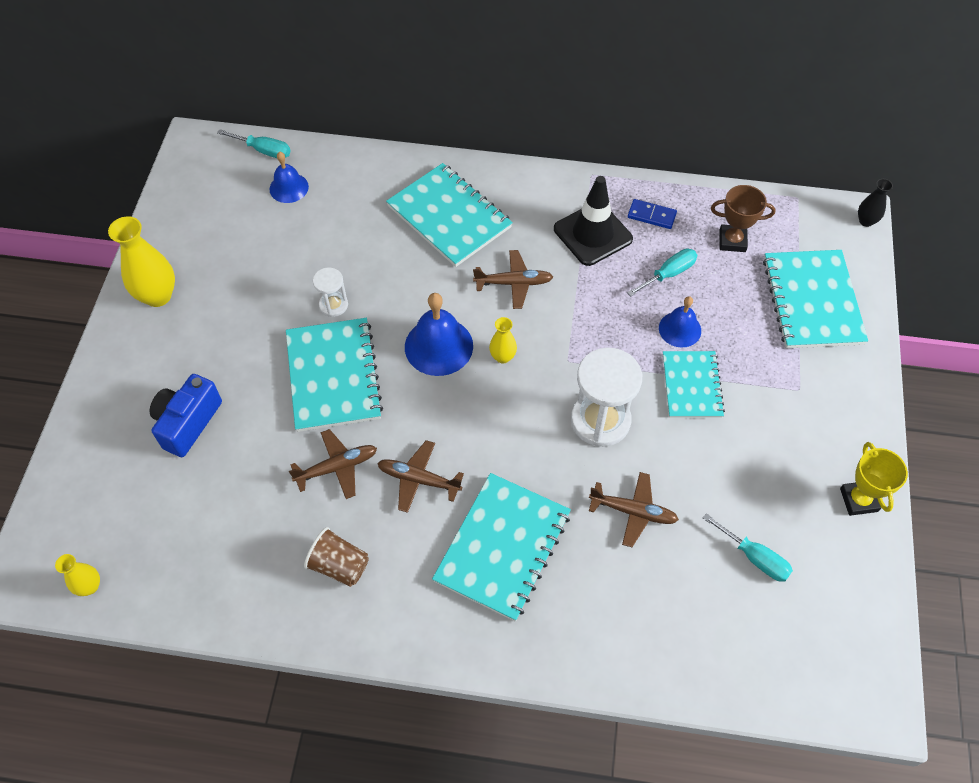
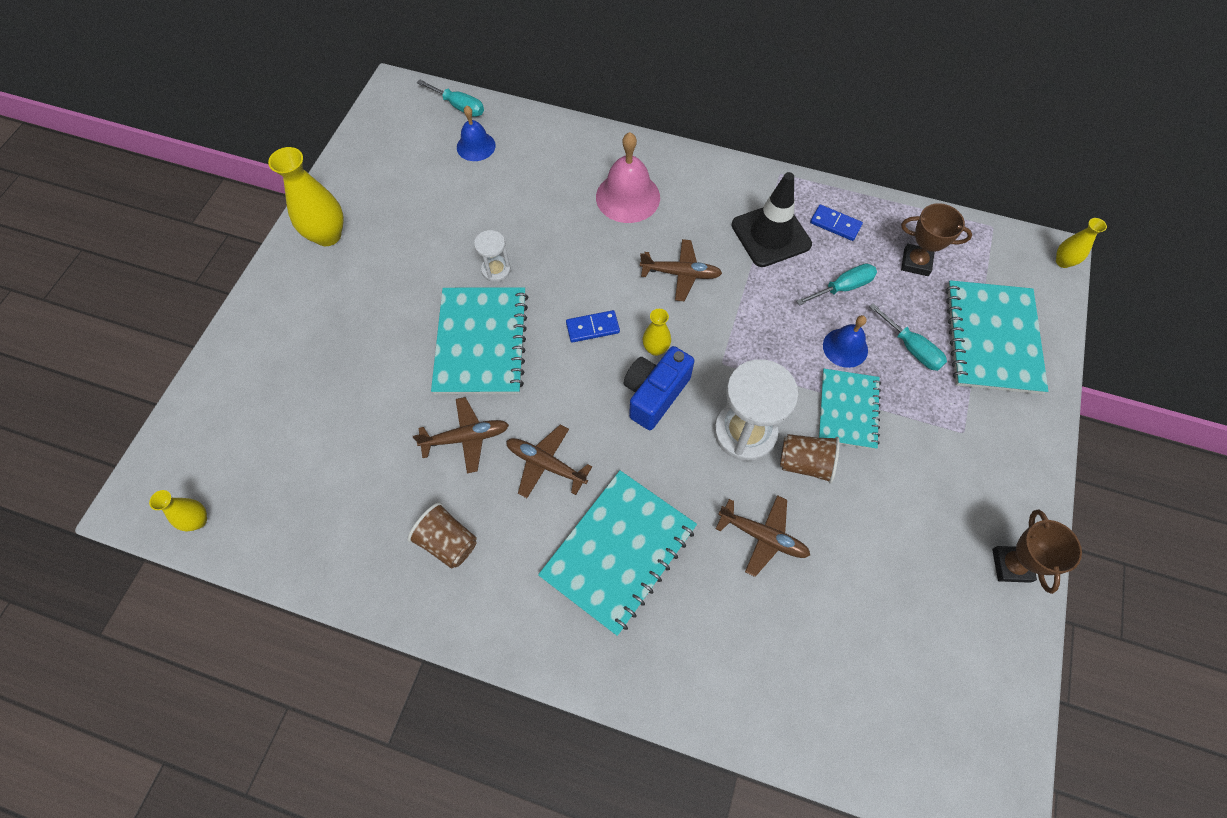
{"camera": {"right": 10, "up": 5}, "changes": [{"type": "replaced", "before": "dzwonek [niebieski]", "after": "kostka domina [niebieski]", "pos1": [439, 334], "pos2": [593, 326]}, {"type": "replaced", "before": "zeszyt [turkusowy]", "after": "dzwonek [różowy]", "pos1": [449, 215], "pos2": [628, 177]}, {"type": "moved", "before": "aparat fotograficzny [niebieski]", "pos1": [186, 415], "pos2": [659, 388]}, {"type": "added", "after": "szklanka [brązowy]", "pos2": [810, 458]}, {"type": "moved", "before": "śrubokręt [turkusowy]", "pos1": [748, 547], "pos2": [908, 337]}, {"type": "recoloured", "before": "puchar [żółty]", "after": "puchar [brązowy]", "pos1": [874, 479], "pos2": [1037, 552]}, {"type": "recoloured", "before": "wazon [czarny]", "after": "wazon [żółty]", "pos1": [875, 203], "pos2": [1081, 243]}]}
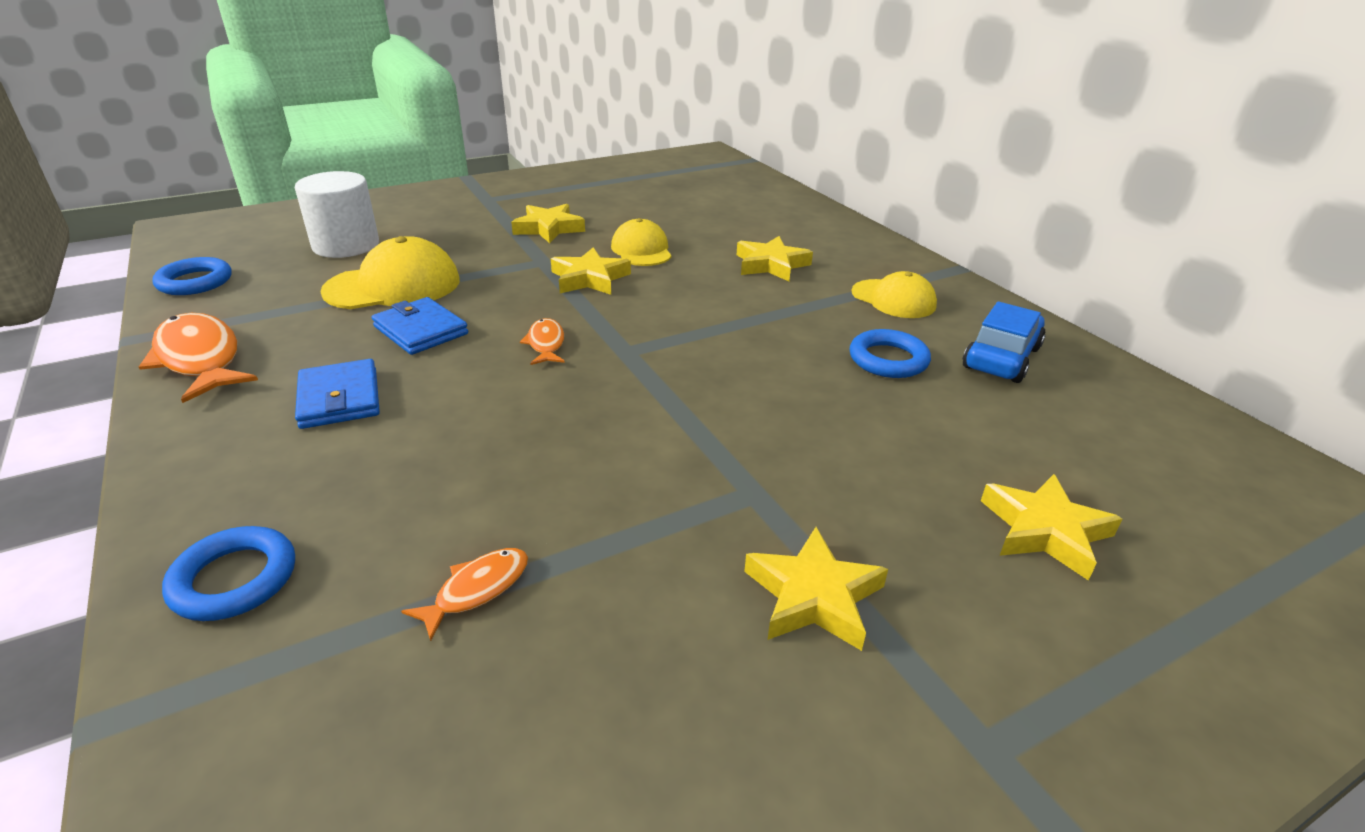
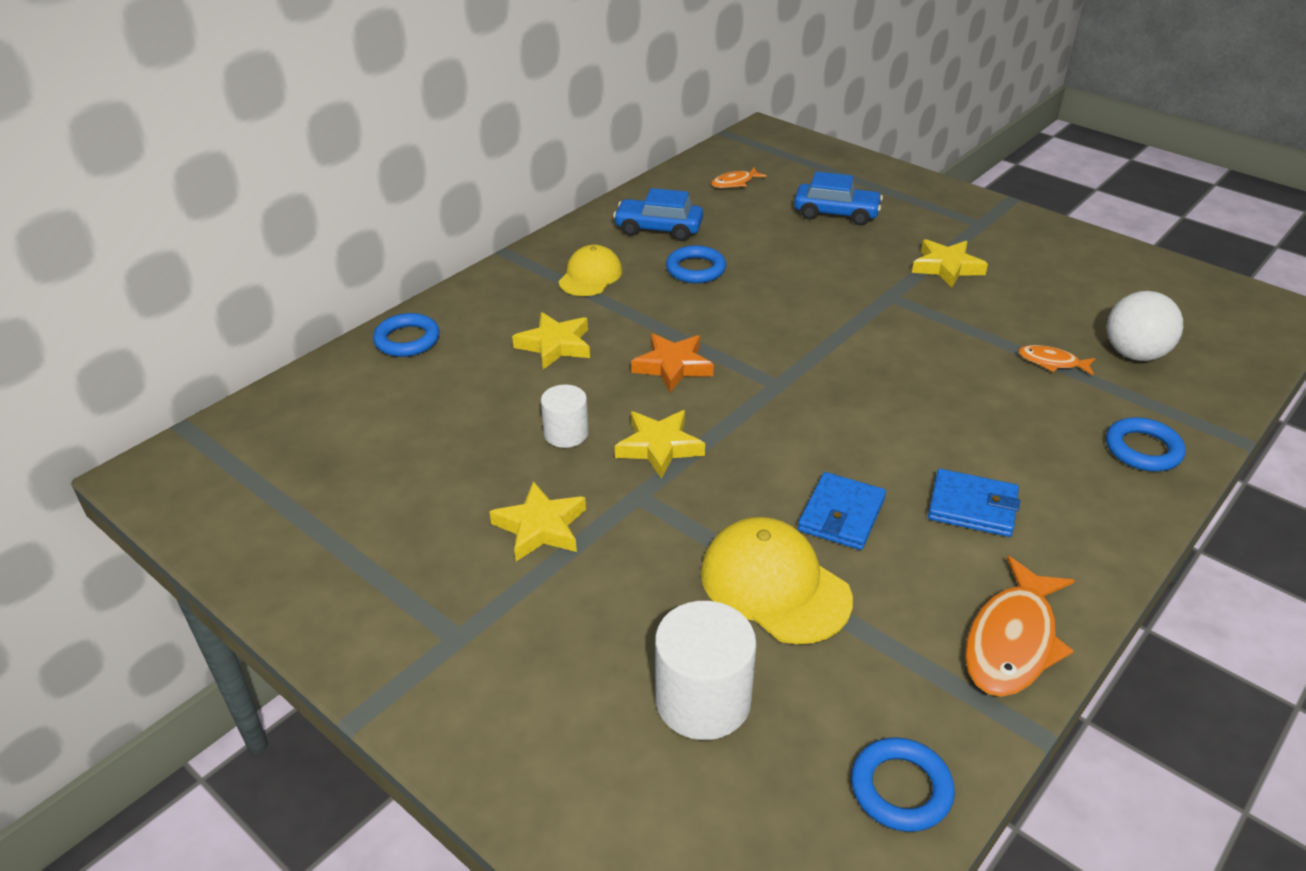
{"camera": {"right": -110, "up": 5}, "changes": [{"type": "added", "after": "pierścień [niebieski]", "pos2": [406, 335]}, {"type": "replaced", "before": "czapka [żółty]", "after": "walec [biały]", "pos1": [641, 242], "pos2": [565, 416]}, {"type": "added", "after": "gwiazda [pomarańczowy]", "pos2": [672, 363]}, {"type": "moved", "before": "ryba [pomarańczowy]", "pos1": [542, 341], "pos2": [739, 178]}, {"type": "replaced", "before": "gwiazda [żółty]", "after": "samochód [niebieski]", "pos1": [1051, 527], "pos2": [838, 199]}, {"type": "turned", "before": "portfel [niebieski]", "pos1": [337, 394], "pos2": [974, 503], "turn": 60}, {"type": "added", "after": "piłka [biały]", "pos2": [1145, 326]}]}
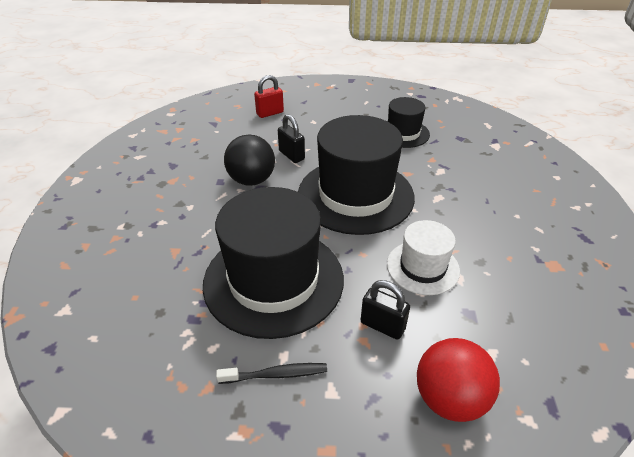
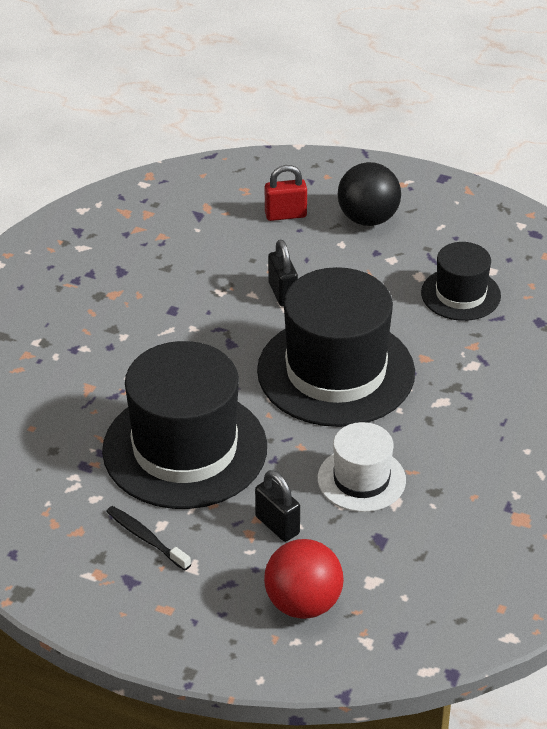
{"camera": {"right": 20, "up": 0}, "changes": [{"type": "turned", "before": "szczoteczka do zębów [czarny]", "pos1": [271, 373], "pos2": [148, 538], "turn": -150}, {"type": "moved", "before": "piłka [czarny]", "pos1": [249, 160], "pos2": [369, 194]}]}
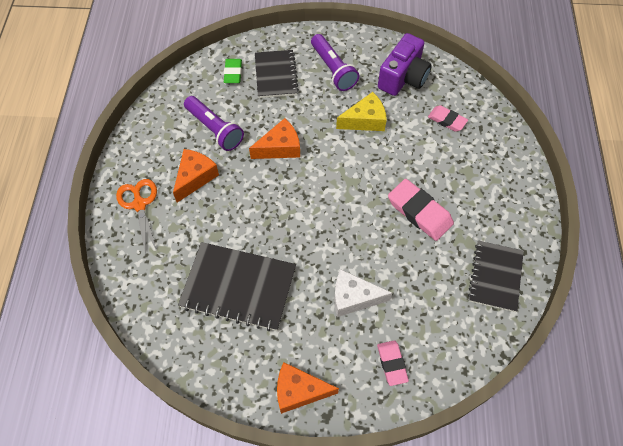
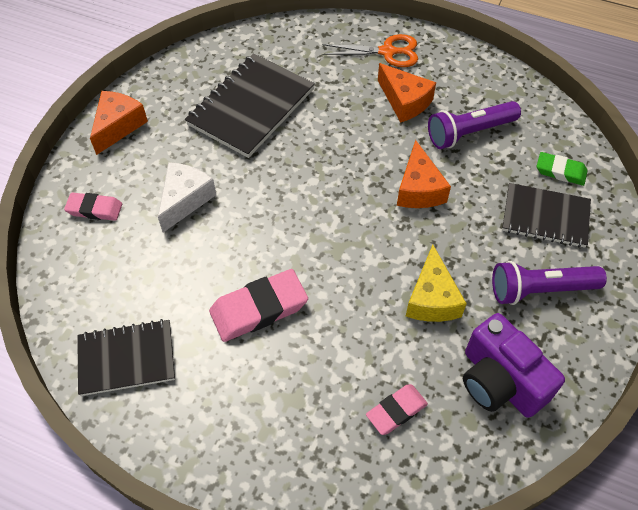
{"camera": {"right": 110, "up": -5}, "changes": [{"type": "turned", "before": "zeszyt [czarny]", "pos1": [496, 276], "pos2": [126, 357], "turn": -45}]}
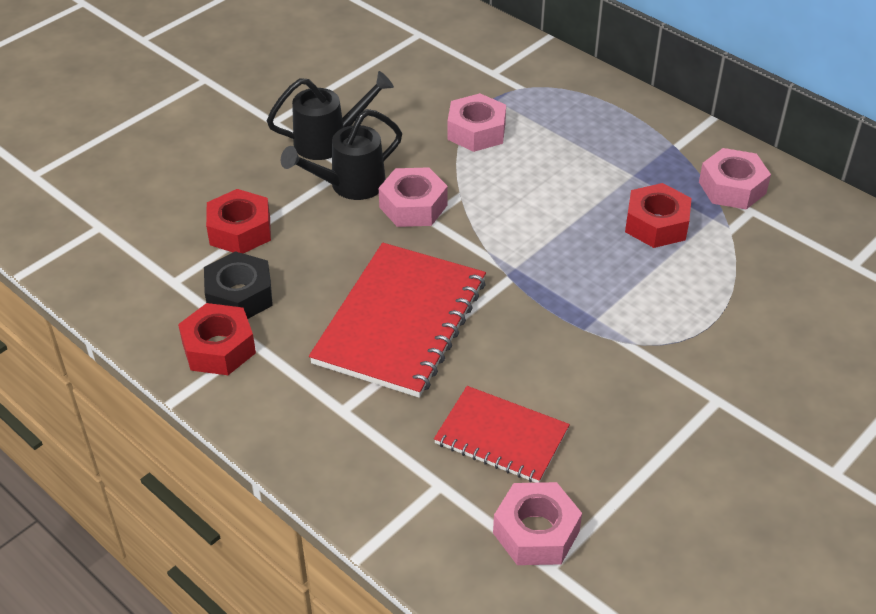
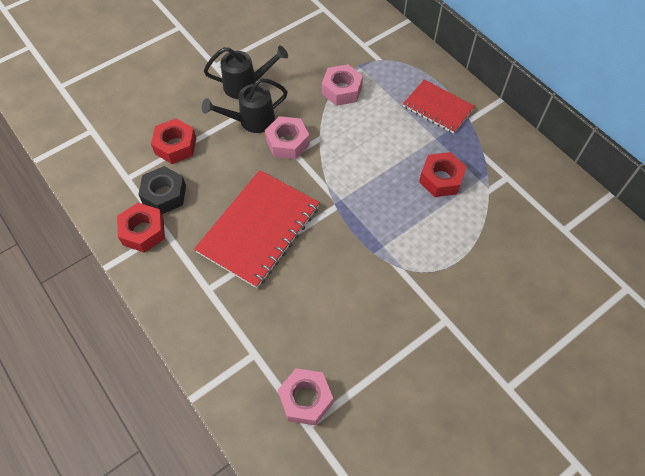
{"camera": {"right": 10, "up": 15}, "changes": [{"type": "moved", "before": "zeszyt [czerwony]", "pos1": [502, 434], "pos2": [439, 106]}, {"type": "removed", "before": "nakrętka [różowy]", "pos1": [735, 178]}]}
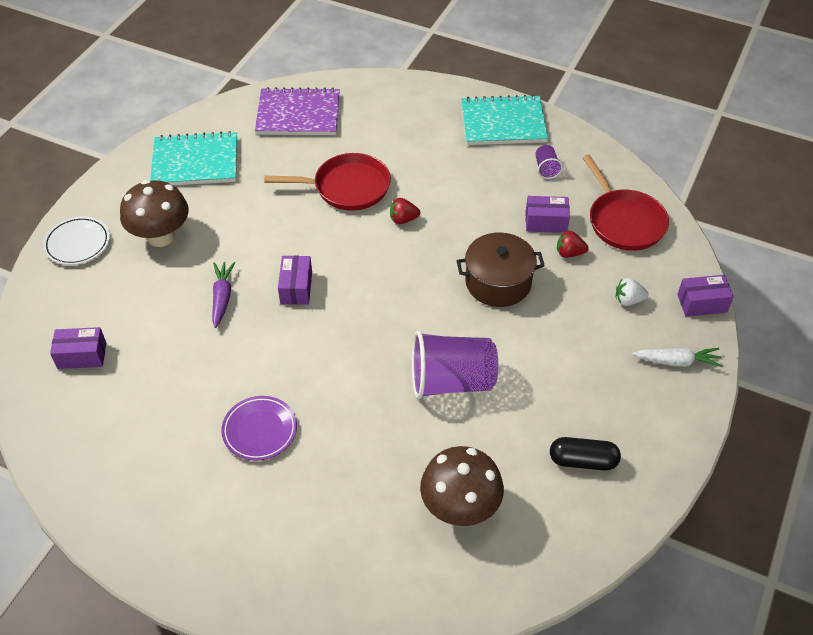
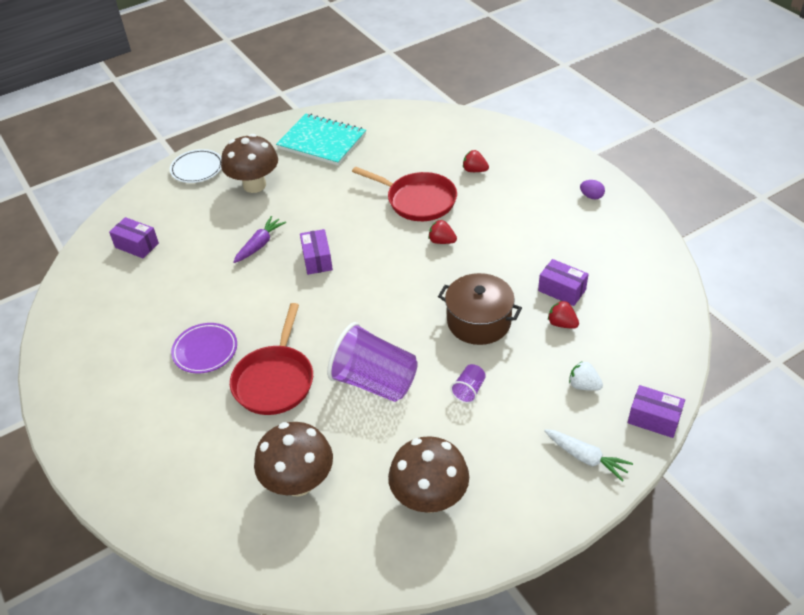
{"camera": {"right": 35, "up": -5}, "changes": [{"type": "moved", "before": "patelnia [czerwony]", "pos1": [625, 203], "pos2": [271, 359]}, {"type": "turned", "before": "pudełko [fioletowy]", "pos1": [295, 280], "pos2": [316, 252], "turn": -45}, {"type": "replaced", "before": "kapsułka [czarny]", "after": "grzyb [brązowy]", "pos1": [585, 454], "pos2": [428, 474]}, {"type": "moved", "before": "szklanka [fioletowy]", "pos1": [549, 162], "pos2": [468, 383]}, {"type": "added", "after": "truskawka [czerwony]", "pos2": [476, 161]}, {"type": "replaced", "before": "zeszyt [turkusowy]", "after": "jajko [fioletowy]", "pos1": [504, 120], "pos2": [592, 189]}, {"type": "removed", "before": "zeszyt [fioletowy]", "pos1": [297, 111]}]}
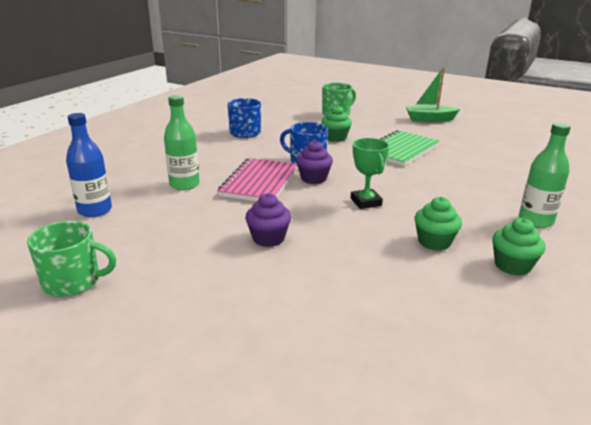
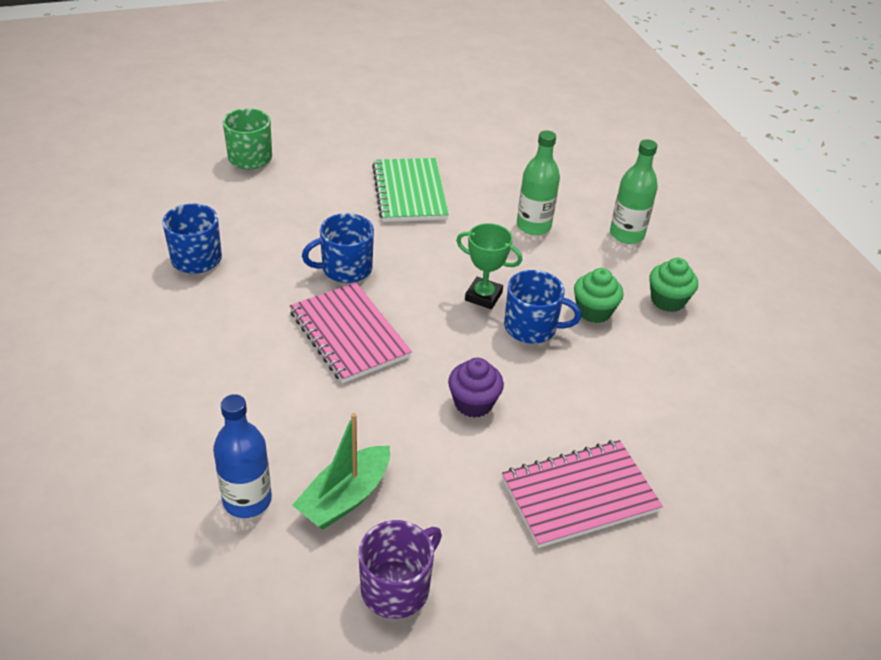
{"camera": {"right": -50, "up": 15}, "changes": [{"type": "moved", "before": "łódka [zielony]", "pos1": [433, 94], "pos2": [341, 471]}, {"type": "recoloured", "before": "kubek [zielony]", "after": "kubek [fioletowy]", "pos1": [71, 259], "pos2": [400, 569]}, {"type": "added", "after": "zeszyt [różowy]", "pos2": [582, 494]}, {"type": "added", "after": "kubek [niebieski]", "pos2": [542, 307]}, {"type": "moved", "before": "butelka [zielony]", "pos1": [182, 142], "pos2": [538, 182]}, {"type": "removed", "before": "muffinka [fioletowy]", "pos1": [314, 162]}, {"type": "removed", "before": "muffinka [zielony]", "pos1": [336, 123]}]}
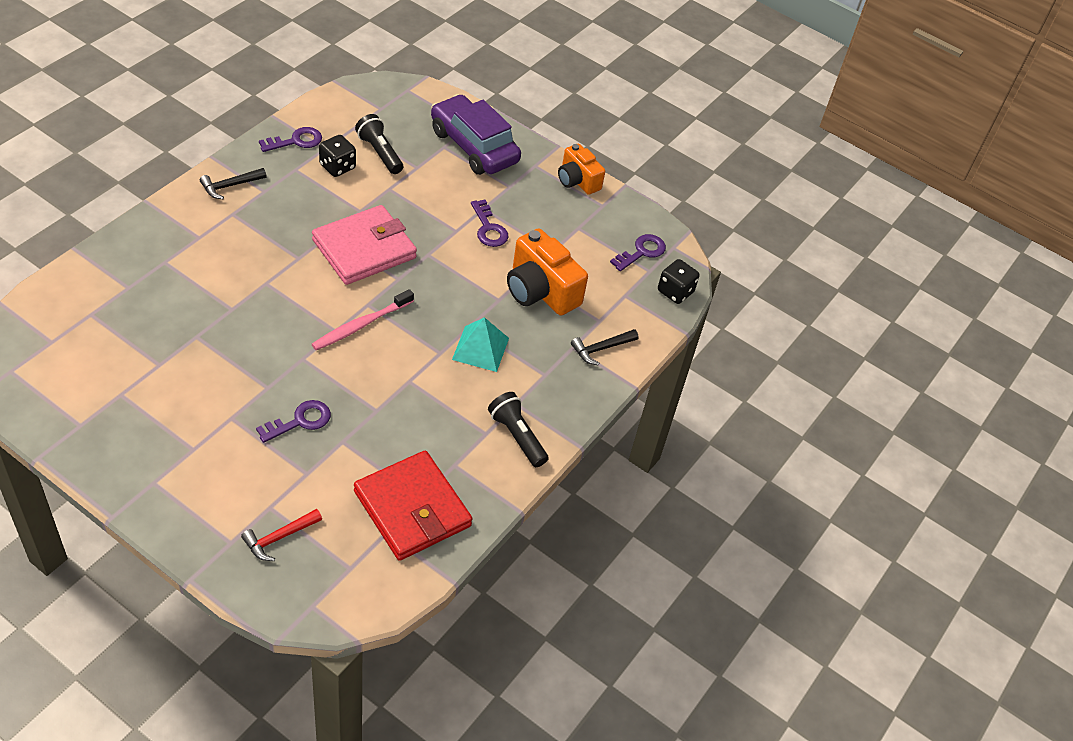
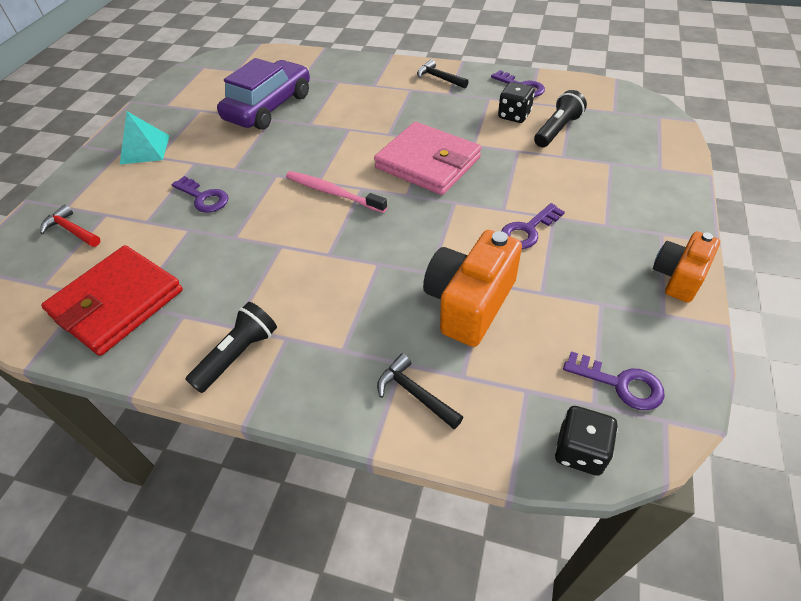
{"camera": {"right": 80, "up": 0}, "changes": [{"type": "moved", "before": "piramida [turkusowy]", "pos1": [480, 344], "pos2": [144, 138]}, {"type": "moved", "before": "samochód [fioletowy]", "pos1": [476, 134], "pos2": [263, 94]}]}
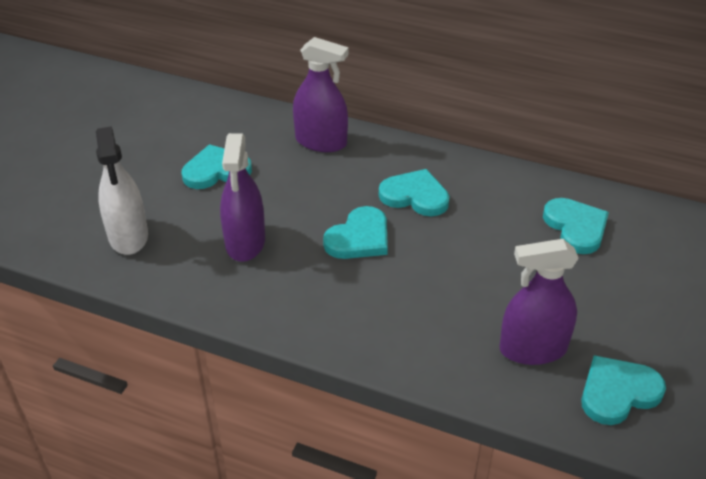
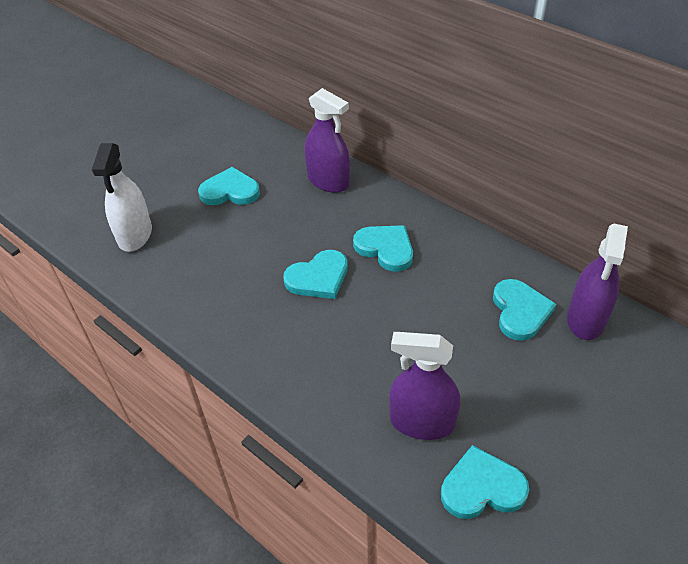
{"camera": {"right": 20, "up": 5}, "changes": [{"type": "moved", "before": "spryskiwacz [fioletowy]", "pos1": [242, 197], "pos2": [597, 282]}]}
